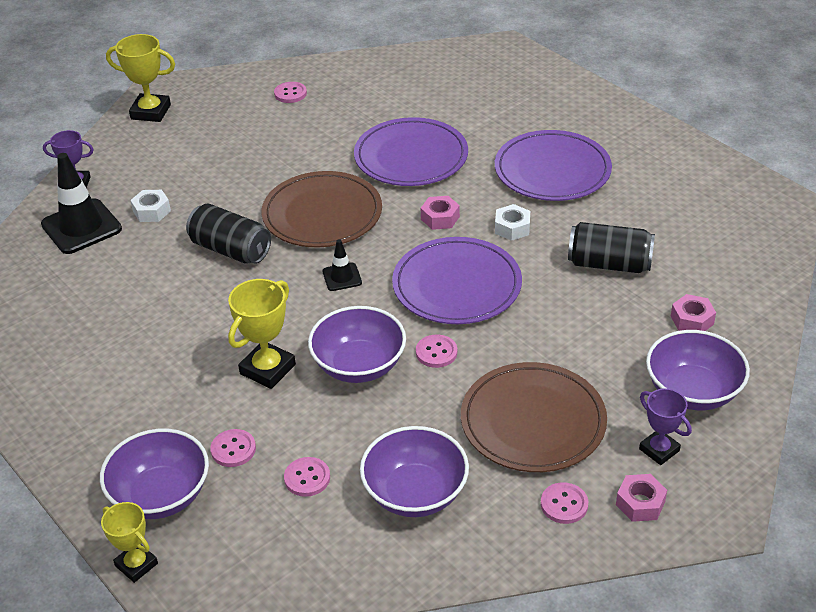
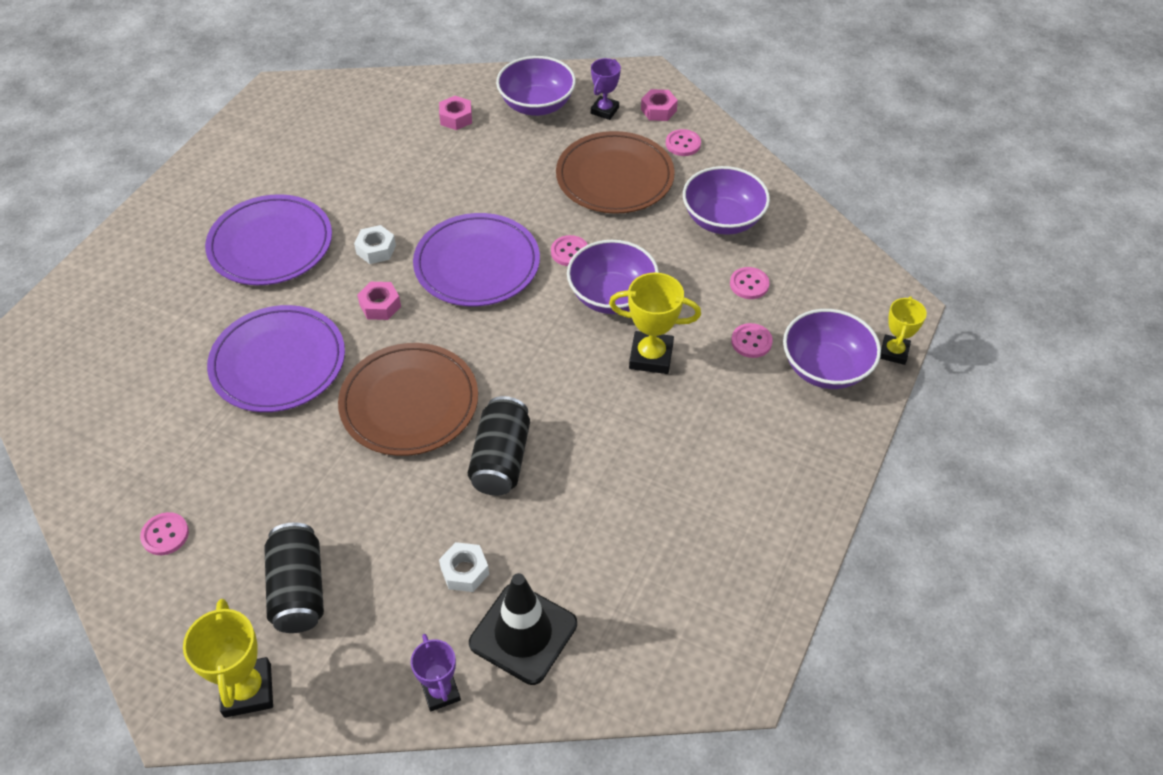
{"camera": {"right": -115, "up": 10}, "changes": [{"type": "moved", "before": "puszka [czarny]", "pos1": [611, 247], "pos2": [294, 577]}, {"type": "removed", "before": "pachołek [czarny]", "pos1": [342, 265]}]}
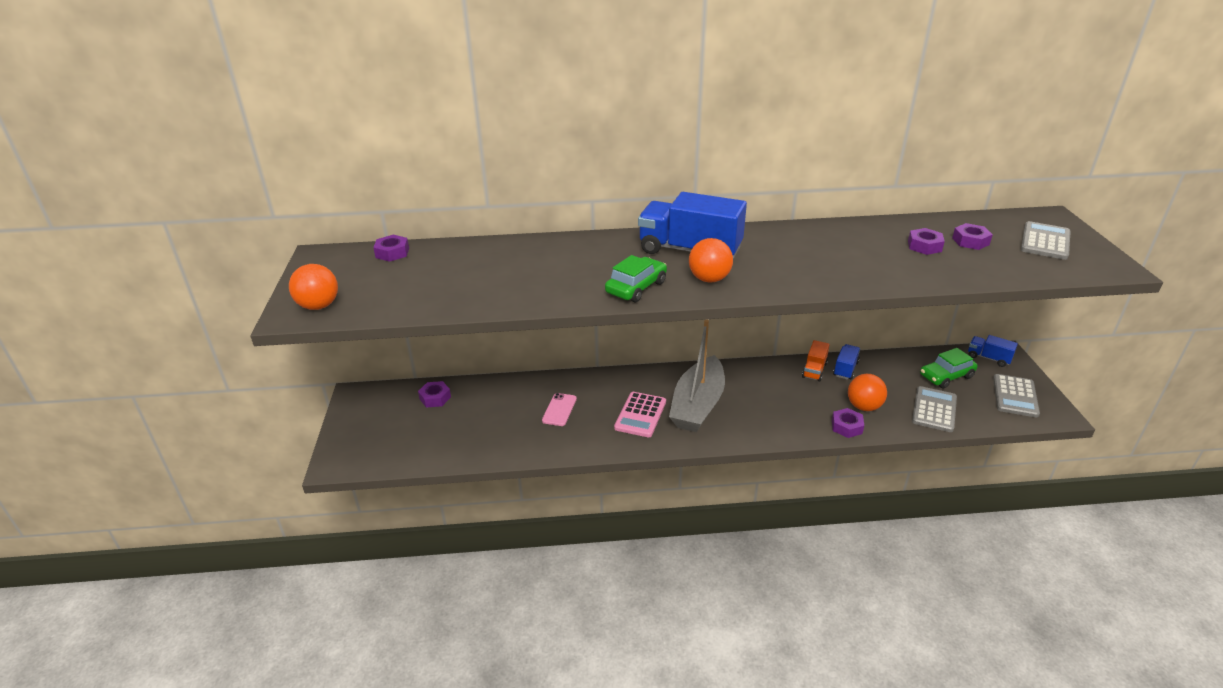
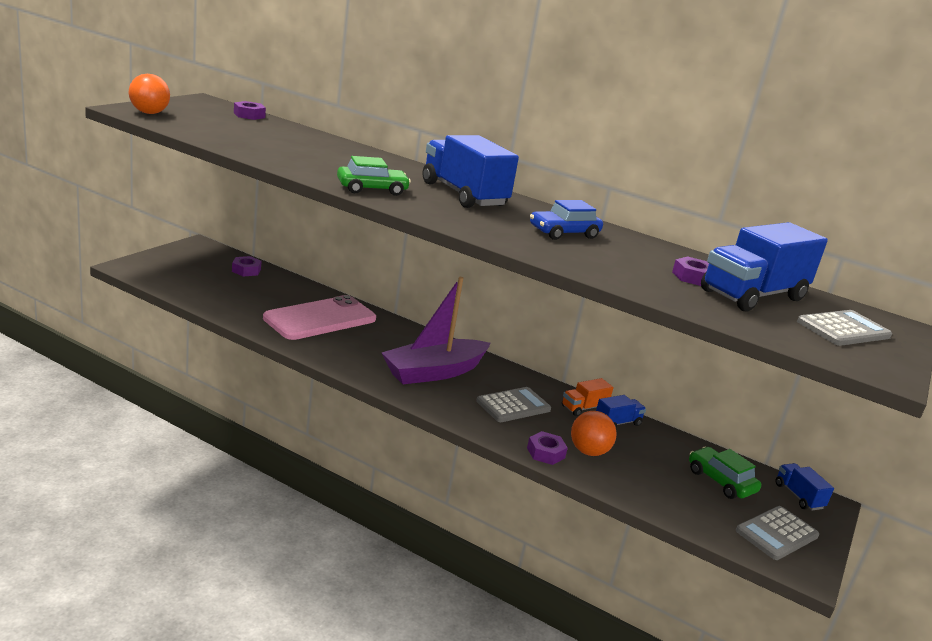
{"camera": {"right": 30, "up": -10}, "changes": [{"type": "resized", "before": "telefon [różowy]", "pos1": [559, 409], "pos2": [319, 317], "scale": 2.27}, {"type": "recoloured", "before": "łódka [szary]", "after": "łódka [fioletowy]", "pos1": [697, 376], "pos2": [436, 330]}, {"type": "moved", "before": "kalkulator [szary]", "pos1": [934, 409], "pos2": [513, 404]}, {"type": "added", "after": "samochód [niebieski]", "pos2": [566, 220]}, {"type": "turned", "before": "samochód [zielony]", "pos1": [949, 368], "pos2": [725, 473], "turn": 45}, {"type": "replaced", "before": "nakrętka [fioletowy]", "after": "ciężarówka [niebieski]", "pos1": [972, 236], "pos2": [764, 267]}, {"type": "removed", "before": "kalkulator [różowy]", "pos1": [640, 414]}, {"type": "removed", "before": "piłka [pomarańczowy]", "pos1": [711, 260]}]}
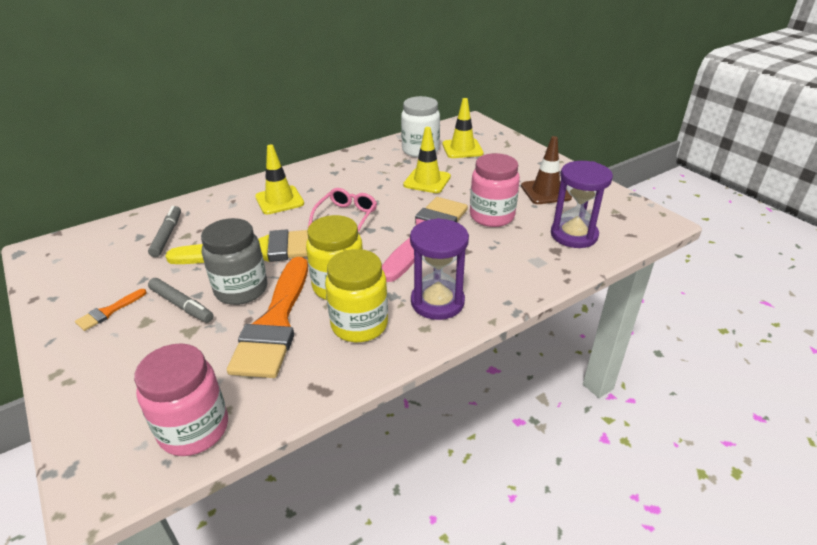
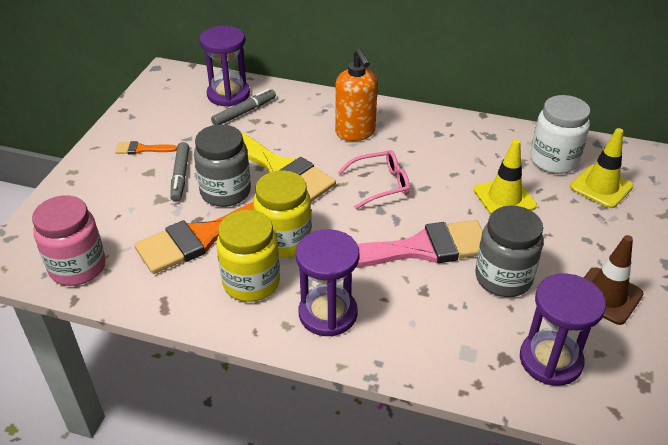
{"camera": {"right": 50, "up": 5}, "changes": [{"type": "added", "after": "klepsydra [fioletowy]", "pos2": [224, 66]}, {"type": "replaced", "before": "pachołek [żółty]", "after": "dozownik mydła [pomarańczowy]", "pos1": [279, 179], "pos2": [356, 95]}, {"type": "recoloured", "before": "słoik [różowy]", "after": "słoik [szary]", "pos1": [495, 190], "pos2": [509, 251]}]}
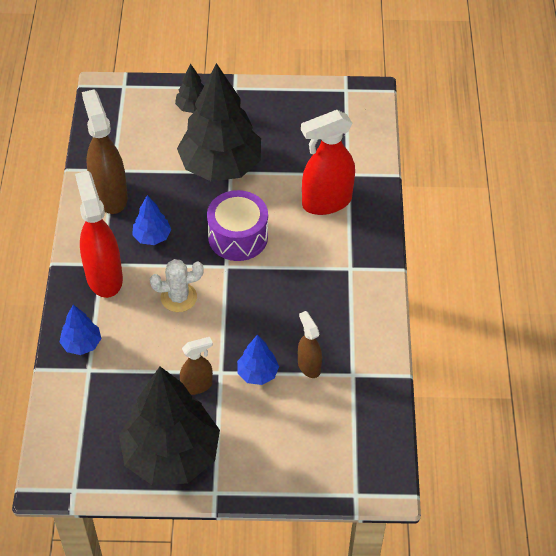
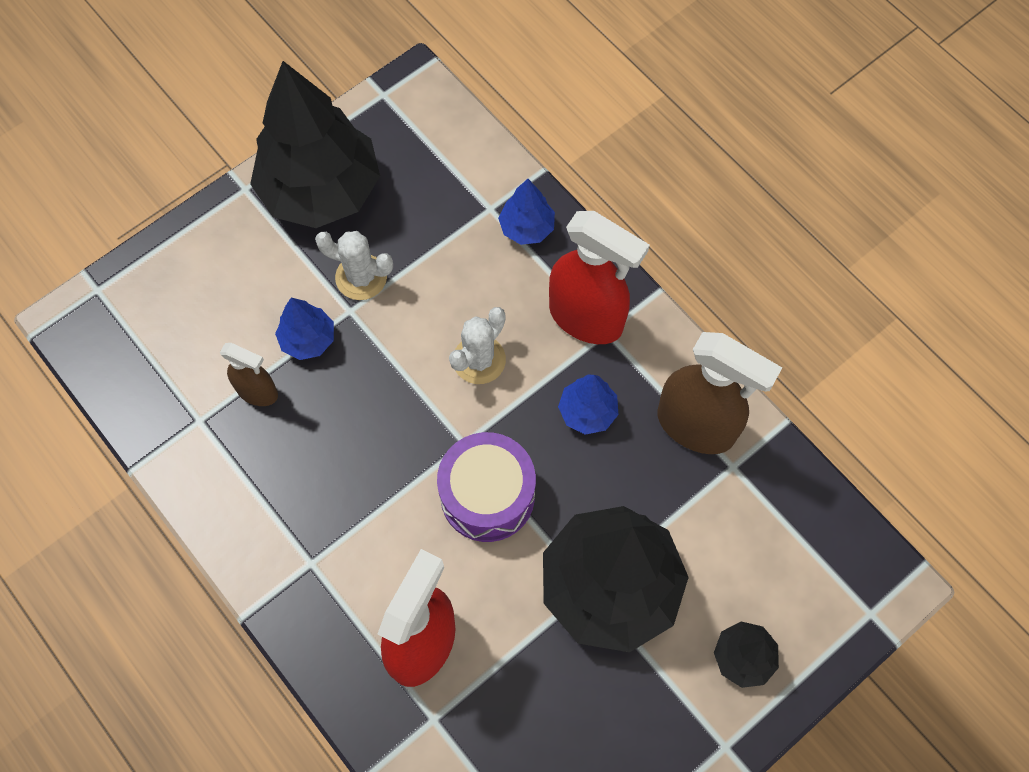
{"camera": {"right": 140, "up": 15}, "changes": [{"type": "replaced", "before": "spryskiwacz [brązowy]", "after": "kaktus [biały]", "pos1": [196, 366], "pos2": [354, 265]}]}
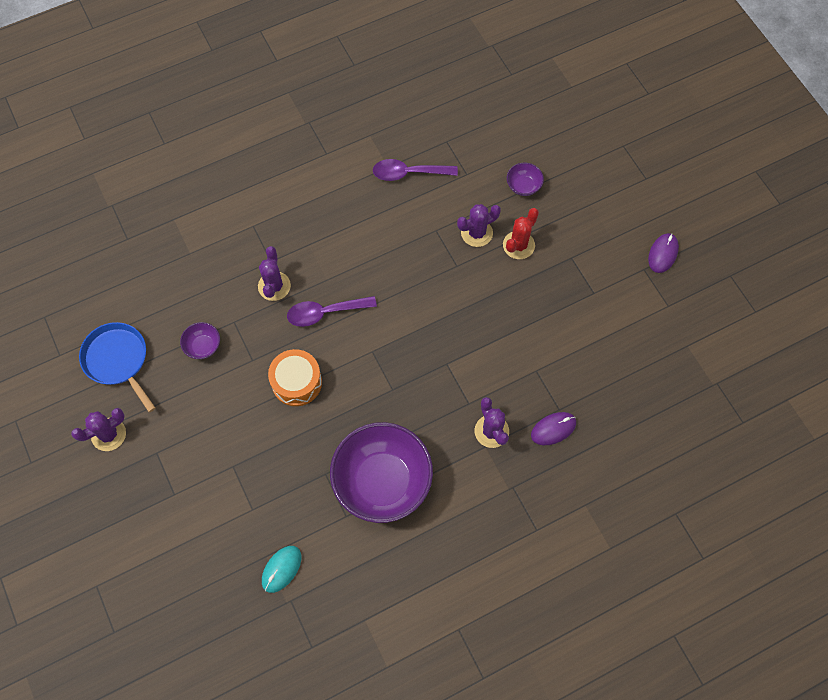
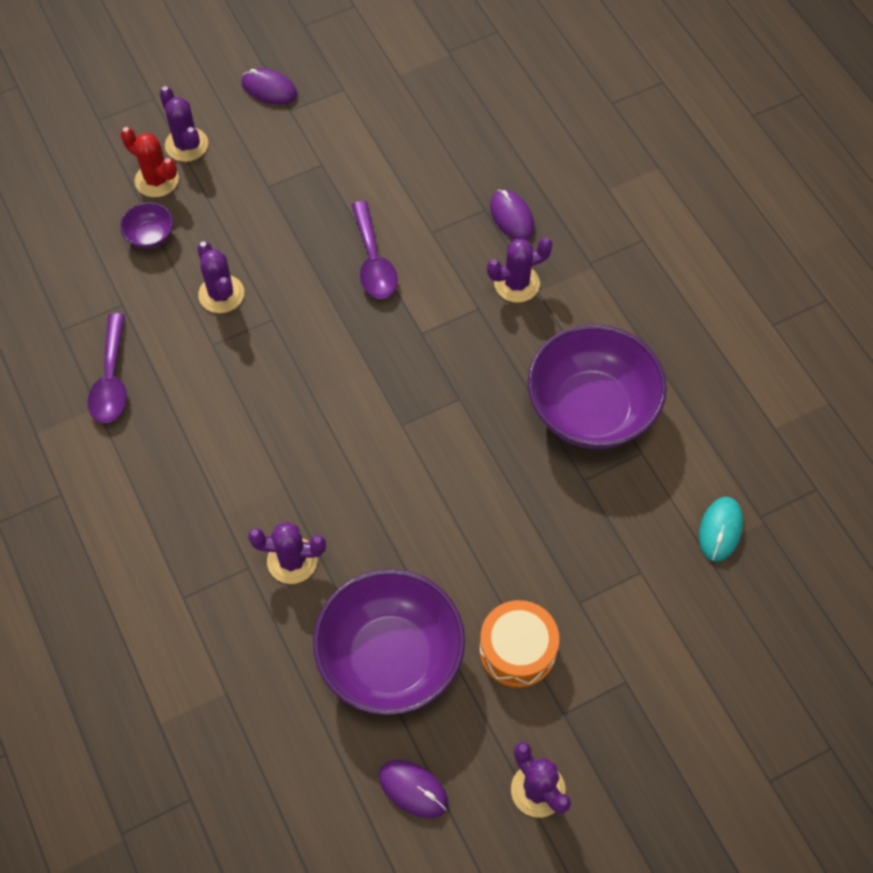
{"camera": {"right": -90, "up": -5}, "changes": [{"type": "moved", "before": "kaktus [czerwony]", "pos1": [521, 233], "pos2": [149, 162]}, {"type": "added", "after": "kaktus [fioletowy]", "pos2": [183, 124]}, {"type": "resized", "before": "miska [fioletowy]", "pos1": [200, 340], "pos2": [389, 642], "scale": 2.39}, {"type": "moved", "before": "łyżka [fioletowy]", "pos1": [332, 311], "pos2": [375, 250]}, {"type": "replaced", "before": "patelnia [niebieski]", "after": "myszka [fioletowy]", "pos1": [117, 367], "pos2": [413, 789]}, {"type": "moved", "before": "bęben [pomarańczowy]", "pos1": [295, 377], "pos2": [519, 644]}, {"type": "turned", "before": "myszka [turkusowy]", "pos1": [281, 569], "pos2": [721, 529], "turn": 75}]}
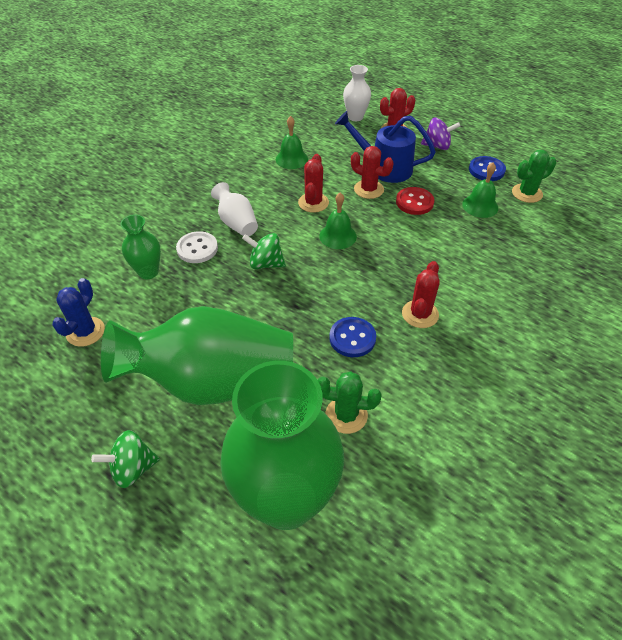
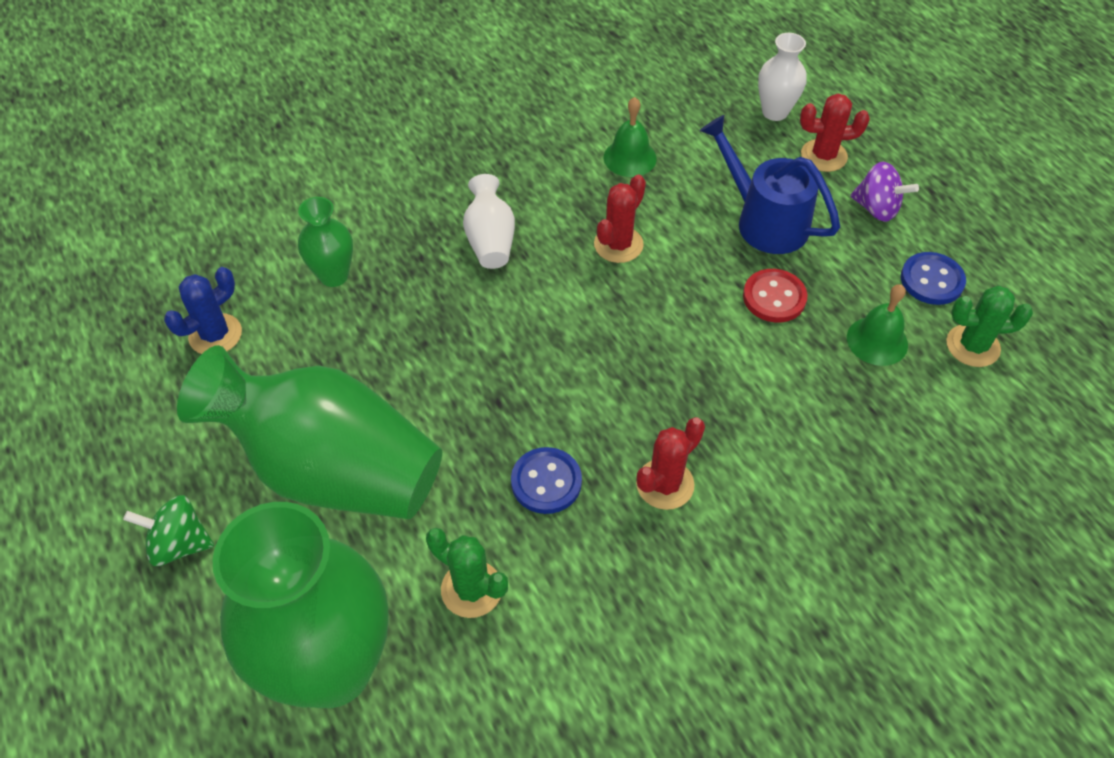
{"camera": {"right": 25, "up": 5}, "changes": [{"type": "removed", "before": "guzik [biały]", "pos1": [197, 247]}, {"type": "removed", "before": "bączek [zielony]", "pos1": [264, 251]}, {"type": "removed", "before": "dzwonek [zielony]", "pos1": [338, 220]}, {"type": "removed", "before": "kaktus [czerwony]", "pos1": [372, 172]}]}
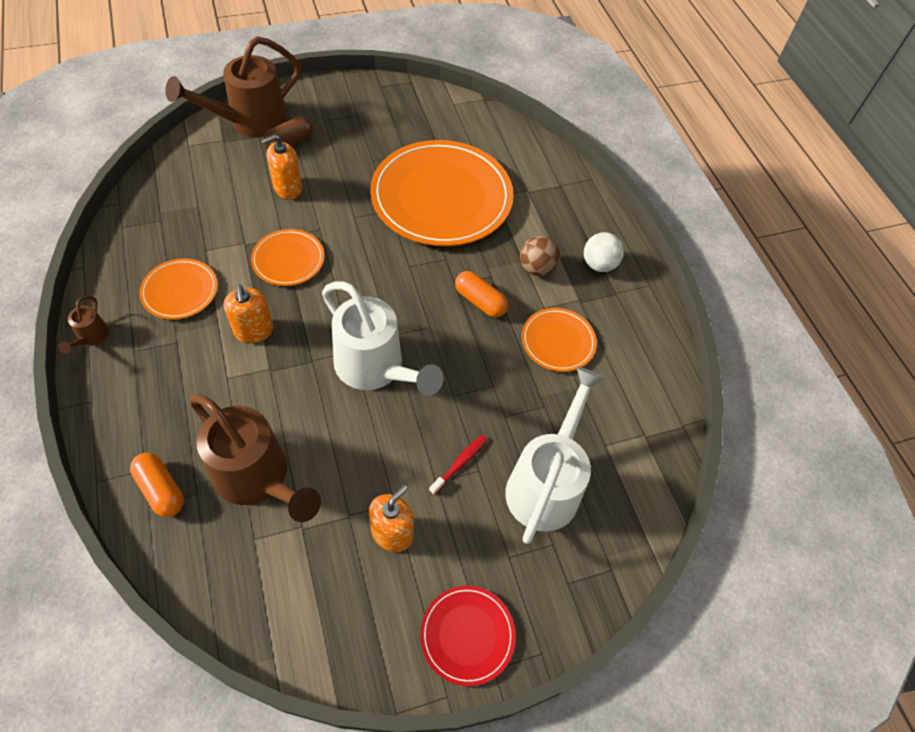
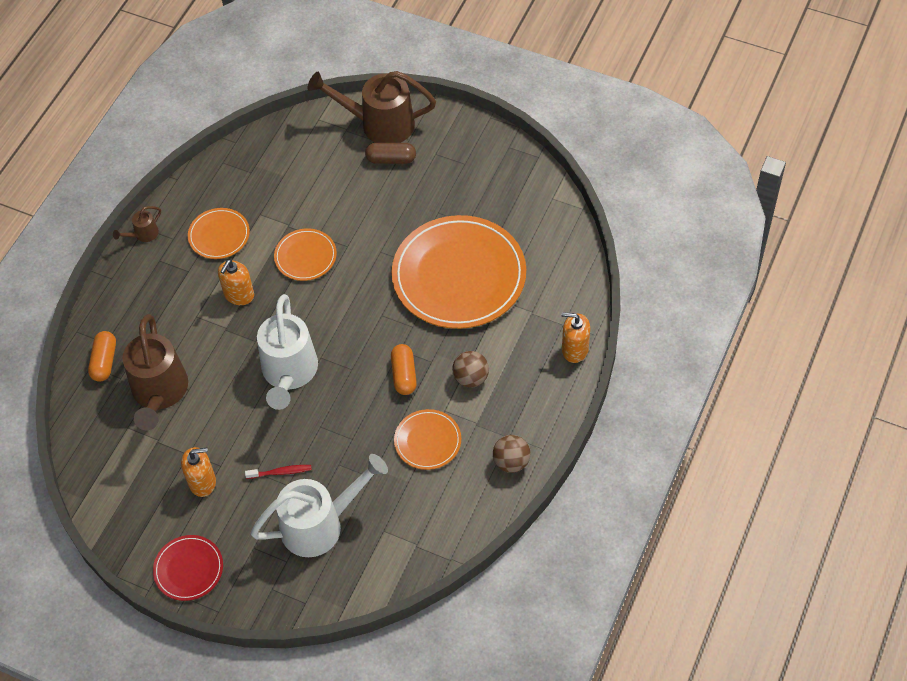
{"camera": {"right": 50, "up": 0}, "changes": [{"type": "added", "after": "piłka [brązowy]", "pos2": [511, 454]}, {"type": "moved", "before": "dozownik mydła [pomarańczowy]", "pos1": [281, 166], "pos2": [575, 337]}, {"type": "removed", "before": "piłka [biały]", "pos1": [604, 252]}]}
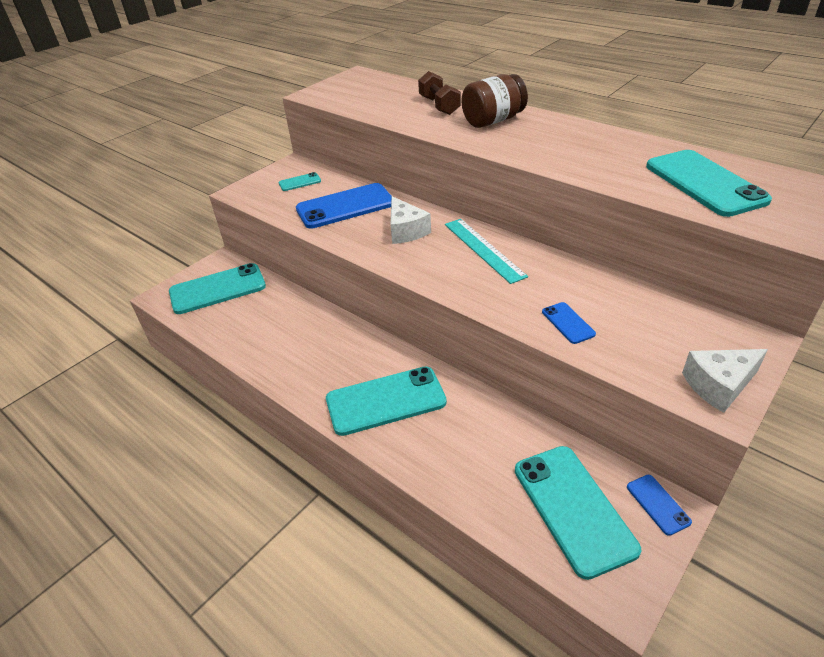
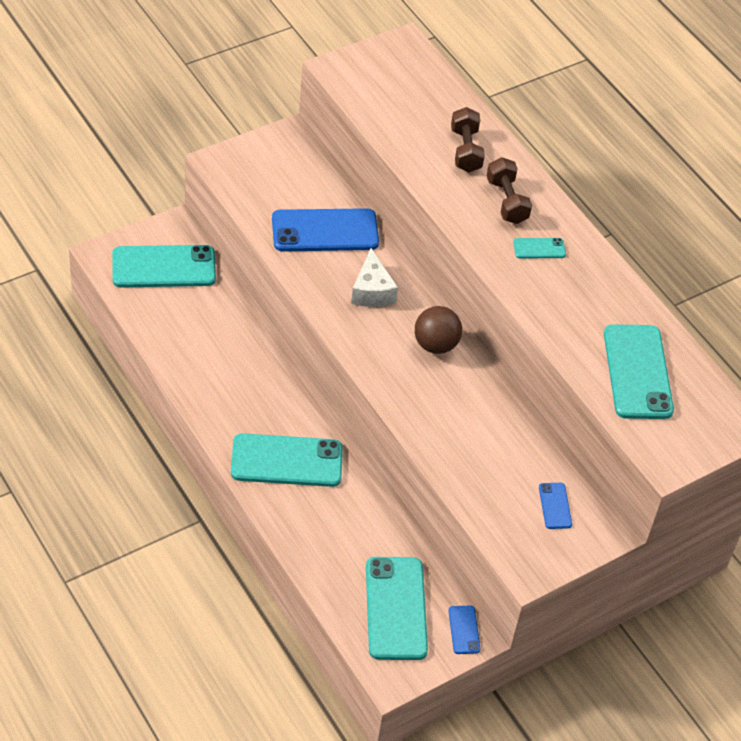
{"camera": {"right": 10, "up": 10}, "changes": [{"type": "replaced", "before": "linijka [turkusowy]", "after": "piłka [brązowy]", "pos1": [486, 251], "pos2": [438, 330]}, {"type": "replaced", "before": "słoik [brązowy]", "after": "hantel [brązowy]", "pos1": [495, 101], "pos2": [509, 190]}, {"type": "moved", "before": "telefon [turkusowy]", "pos1": [300, 181], "pos2": [539, 248]}, {"type": "moved", "before": "telefon [niebieski]", "pos1": [569, 323], "pos2": [555, 506]}, {"type": "removed", "before": "ser [biały]", "pos1": [725, 381]}]}
